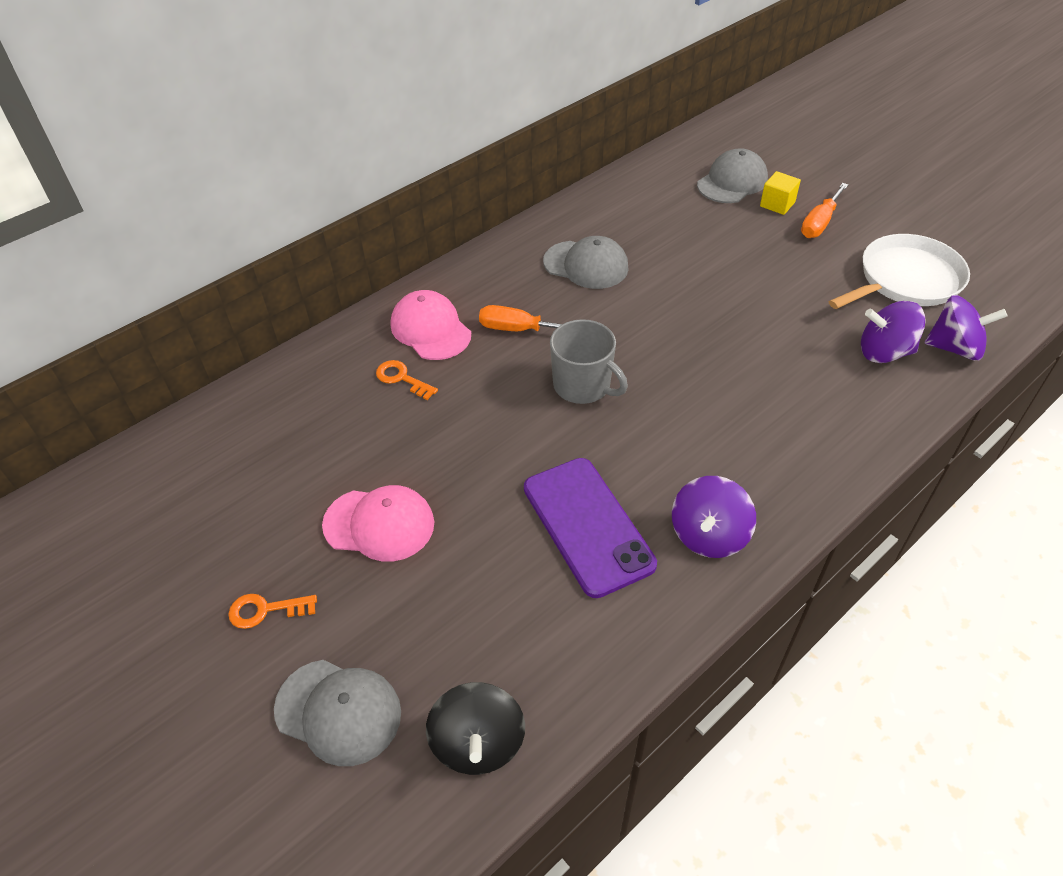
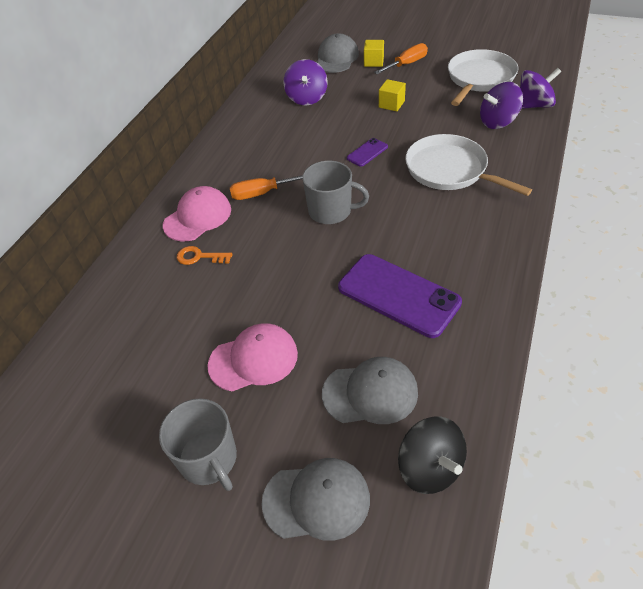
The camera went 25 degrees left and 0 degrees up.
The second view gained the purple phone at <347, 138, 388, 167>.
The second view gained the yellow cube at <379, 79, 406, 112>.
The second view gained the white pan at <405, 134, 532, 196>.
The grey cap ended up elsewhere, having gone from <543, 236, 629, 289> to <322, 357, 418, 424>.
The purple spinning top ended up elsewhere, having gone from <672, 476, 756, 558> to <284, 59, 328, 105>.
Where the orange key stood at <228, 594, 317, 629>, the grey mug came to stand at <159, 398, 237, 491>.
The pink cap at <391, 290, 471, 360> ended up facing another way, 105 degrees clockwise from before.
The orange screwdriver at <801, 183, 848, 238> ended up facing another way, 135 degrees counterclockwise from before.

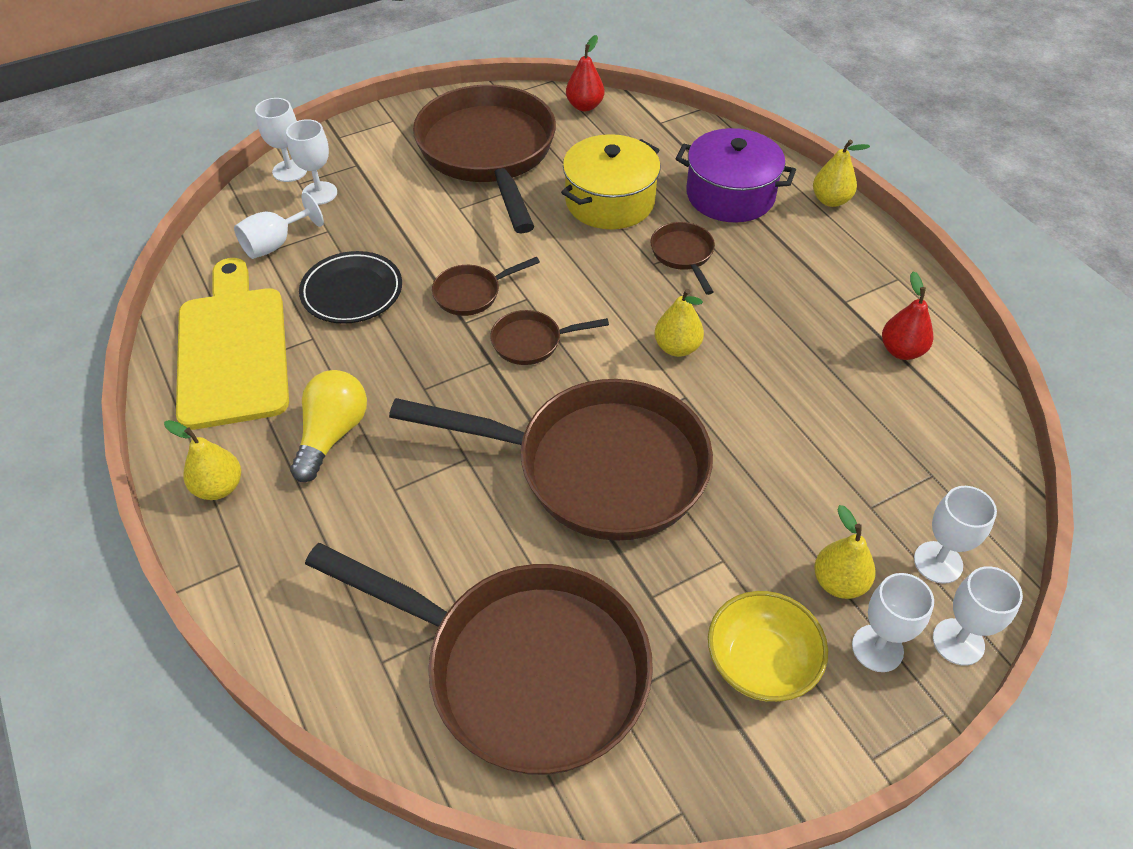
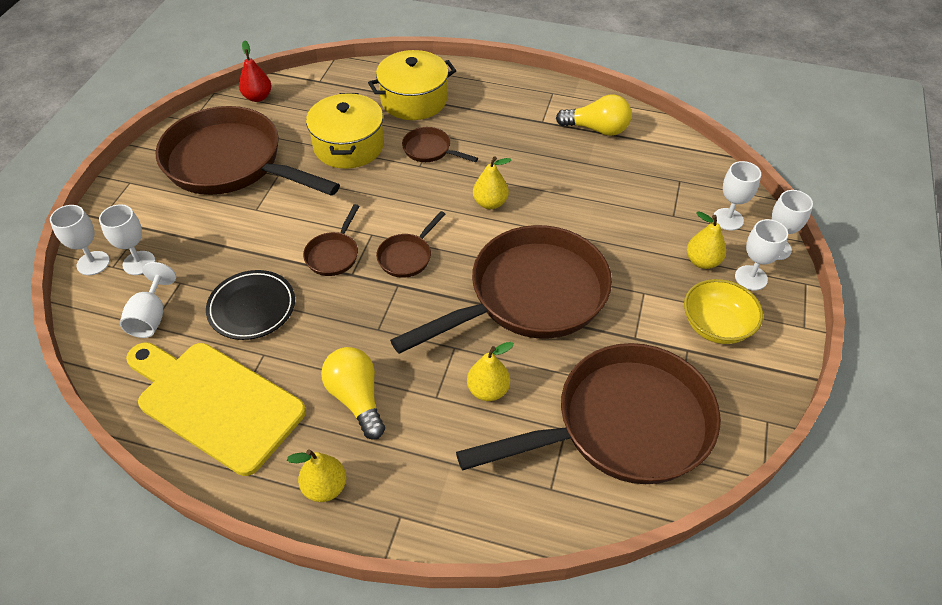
The camera went 45 degrees left and 0 degrees up.
The yellow pear ended up elsewhere, having gone from <813, 140, 870, 207> to <467, 342, 514, 401>.
Where the red pear stood at <882, 271, 933, 360>, the yellow light bulb came to stand at <556, 95, 632, 136>.
What was the purple pot at <676, 128, 796, 223> turned into the yellow pot at <368, 50, 456, 120>.

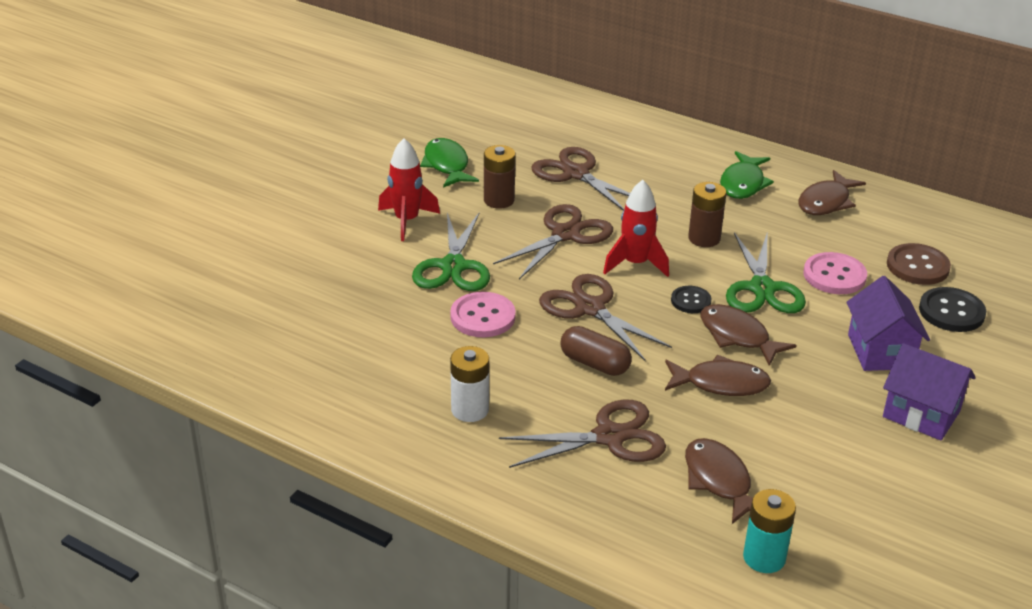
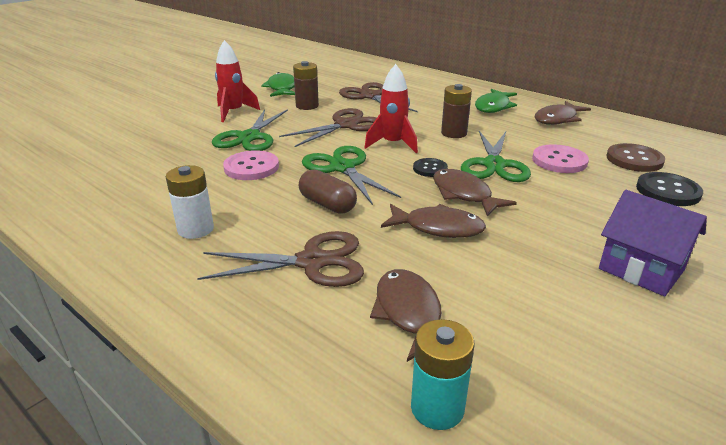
The camera went 10 degrees right and 5 degrees down.
The second view lost the purple house at <847, 276, 930, 371>.
What was the brown scissors at <539, 274, 672, 361> turned into the green scissors at <302, 146, 401, 205>.

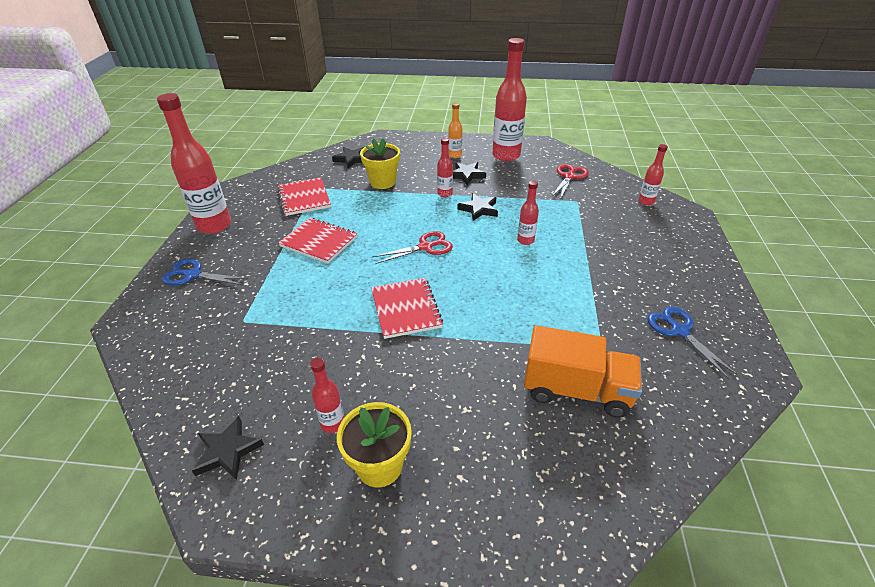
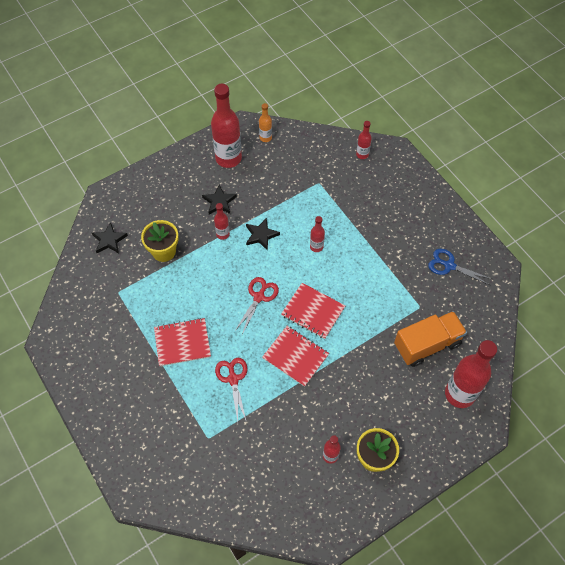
The camera went 40 degrees left and 20 degrees up.
The second view lost the blue scissors at <162, 259, 248, 286>.
The second view lost the black star at <192, 416, 264, 480>.
The red bottle ended up elsewhere, having gone from <157, 93, 231, 234> to <445, 340, 497, 408>.
The red notebook ended up elsewhere, having gone from <277, 178, 331, 216> to <281, 283, 345, 339>.
The orange bottle ended up elsewhere, having gone from <448, 103, 462, 158> to <259, 103, 272, 142>.
The red scissors ended up elsewhere, having gone from <552, 164, 589, 199> to <215, 358, 247, 421>.

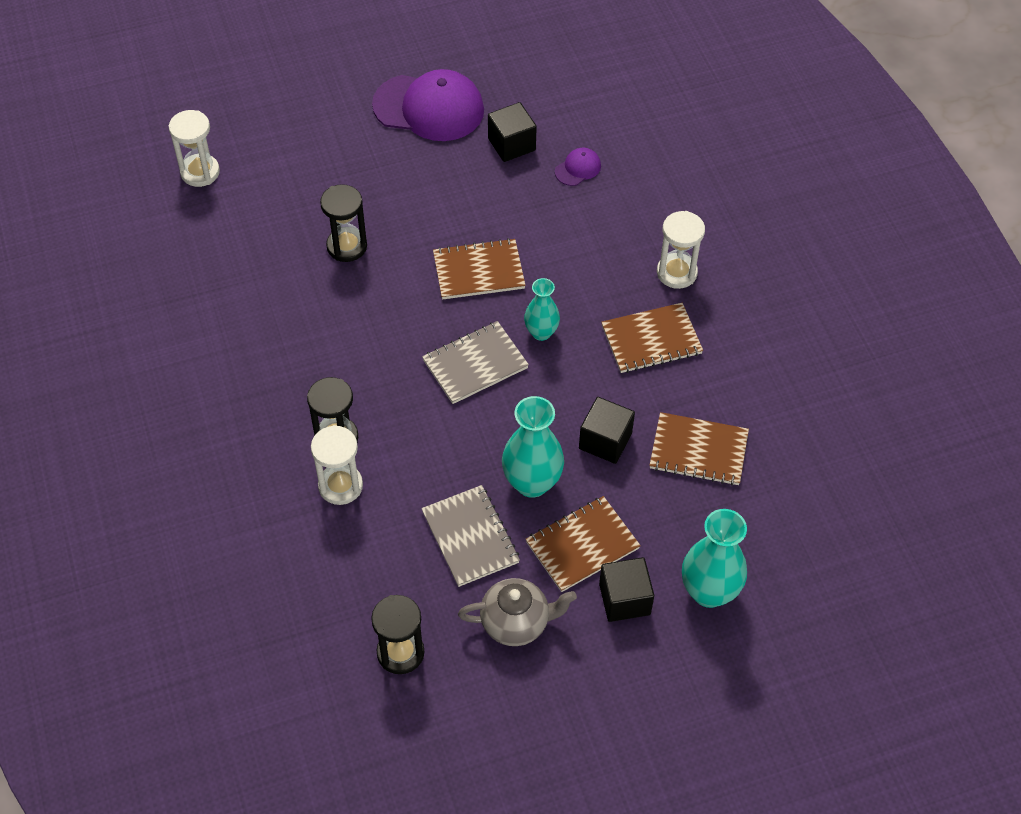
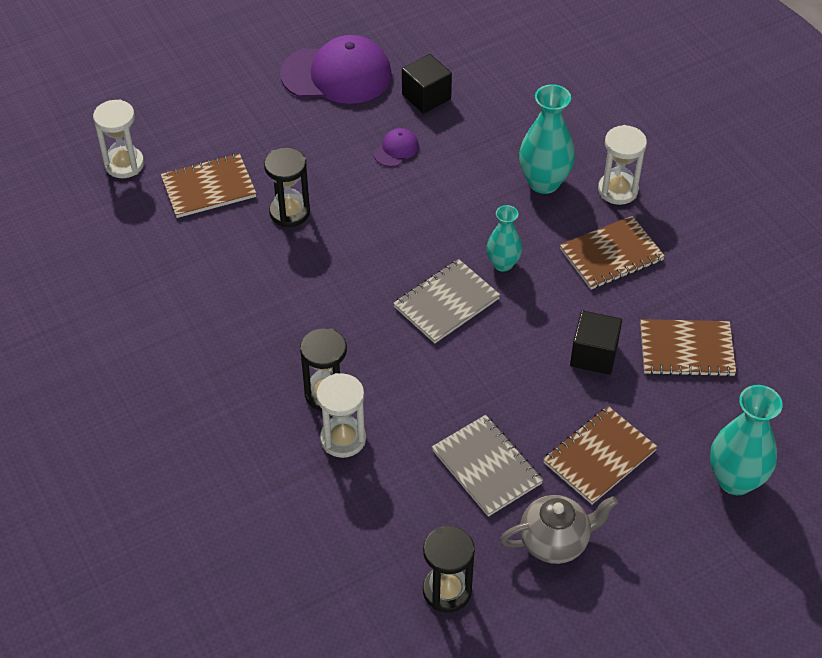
The camera went 10 degrees left and 5 degrees down.
The second view lost the black cube at <599, 557, 654, 622>.
The brown notebook ended up elsewhere, having gone from <433, 238, 526, 300> to <161, 153, 256, 218>.
The turquoise vase ended up elsewhere, having gone from <502, 396, 564, 498> to <519, 84, 575, 194>.
The purple cap ended up elsewhere, having gone from <555, 148, 601, 186> to <374, 128, 419, 167>.

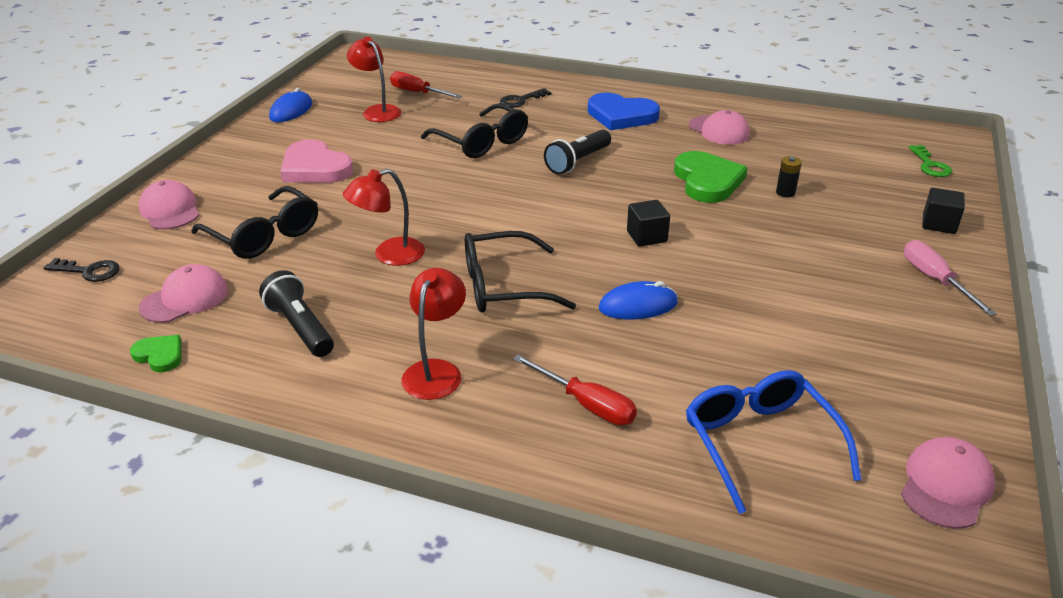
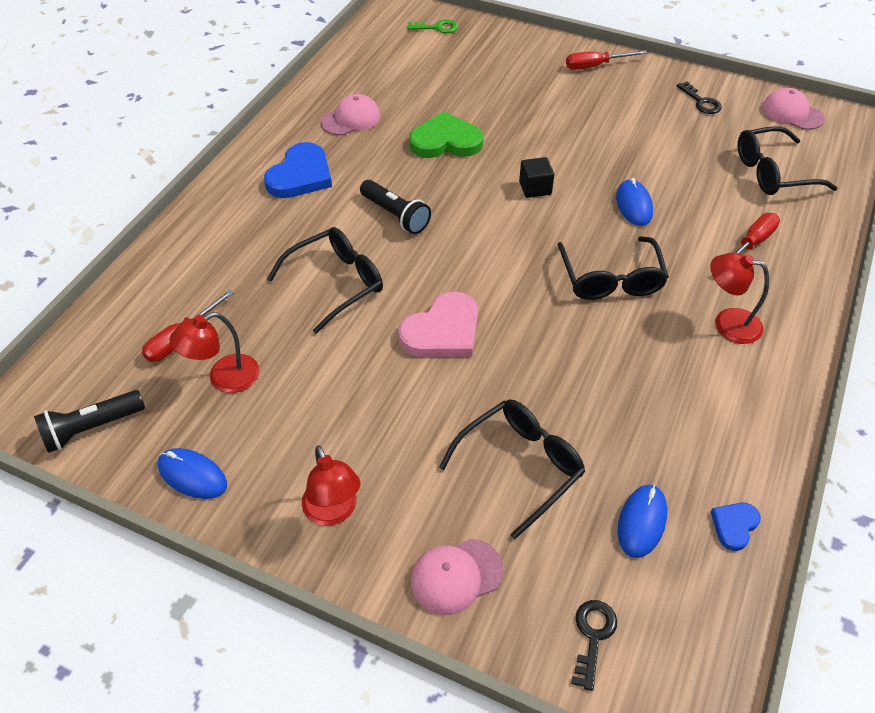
The camera went 85 degrees left and 15 degrees up.
The second view lost the black battery at <776, 156, 802, 197>.
The second view lost the black cube at <922, 188, 965, 234>.
The black flashlight ended up elsewhere, having gone from <259, 270, 334, 357> to <34, 390, 145, 453>.
The pink heart ended up elsewhere, having gone from <280, 139, 353, 183> to <398, 292, 478, 357>.
The red lamp ended up elsewhere, having gone from <343, 169, 425, 266> to <302, 445, 360, 526>.
The black key ended up elsewhere, having gone from <500, 88, 551, 108> to <677, 81, 722, 114>.
Where the pink cap stood at <139, 264, 228, 323>, the blue mouse came to stand at <618, 485, 667, 558>.
What was the green heart at <130, 335, 182, 372> turned into the blue heart at <711, 503, 761, 551>.
What was the blue glasses at <686, 370, 861, 514> turned into the black glasses at <738, 126, 837, 195>.
What was the pink screwdriver at <904, 240, 997, 316> turned into the red screwdriver at <566, 50, 647, 70>.

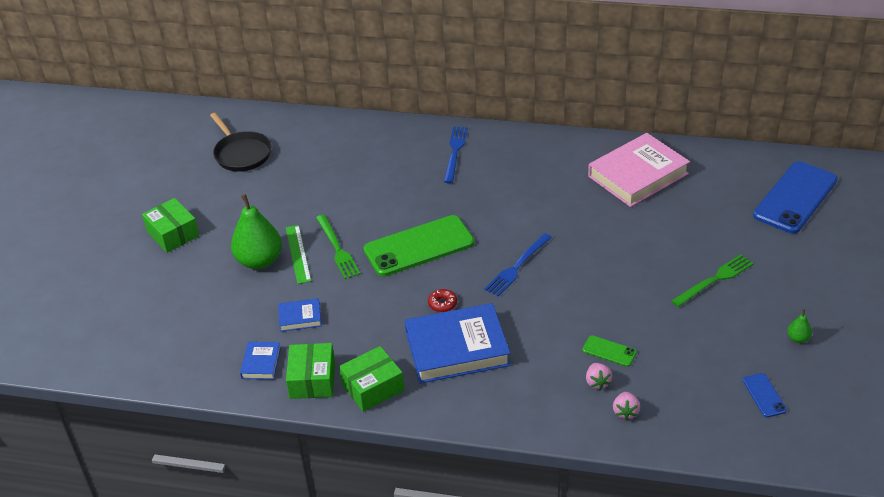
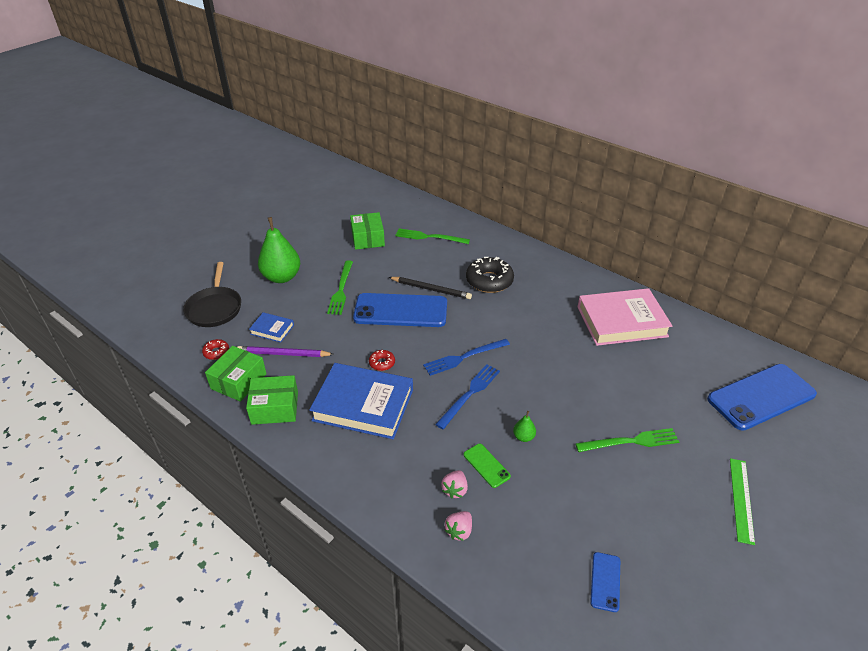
The camera went 25 degrees right and 0 degrees up.
The second view gained the purple pencil at <238, 346, 334, 357>.
The second view gained the black pencil at <389, 277, 472, 299>.
The second view gained the green fork at <395, 228, 470, 244>.
The second view gained the black donut at <466, 257, 514, 293>.
The green box ended up elsewhere, having gone from <142, 198, 200, 253> to <350, 212, 385, 250>.
The black pan ended up elsewhere, having gone from <210, 113, 272, 172> to <183, 262, 241, 327>.
The green ruler ended up elsewhere, having gone from <286, 225, 311, 284> to <730, 458, 755, 545>.
The blue fork ended up elsewhere, having gone from <444, 126, 468, 183> to <435, 364, 500, 429>.
The green pear ended up elsewhere, having gone from <787, 309, 812, 343> to <513, 411, 536, 442>.
Where the blue book stood at <240, 342, 281, 380>, the red donut came to stand at <202, 339, 229, 360>.
What was the green phone at <364, 215, 474, 276> turned into the blue phone at <353, 293, 447, 327>.

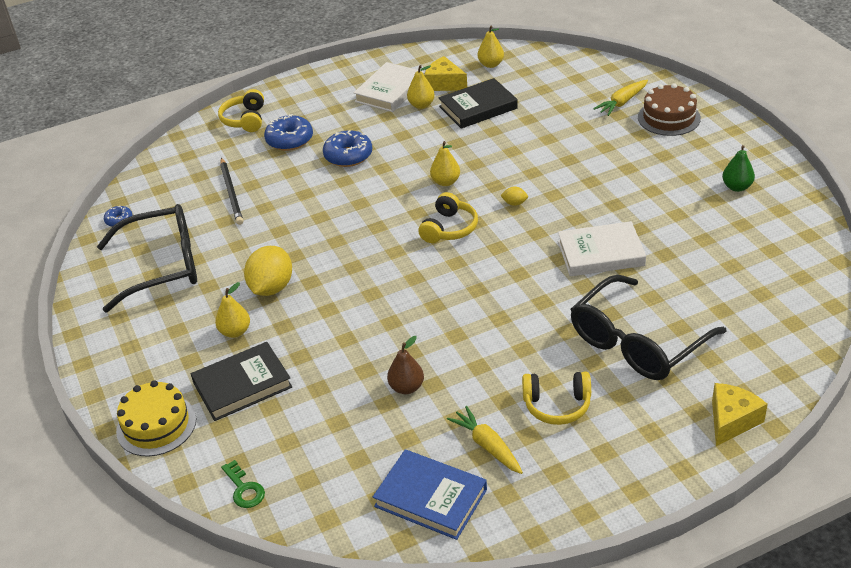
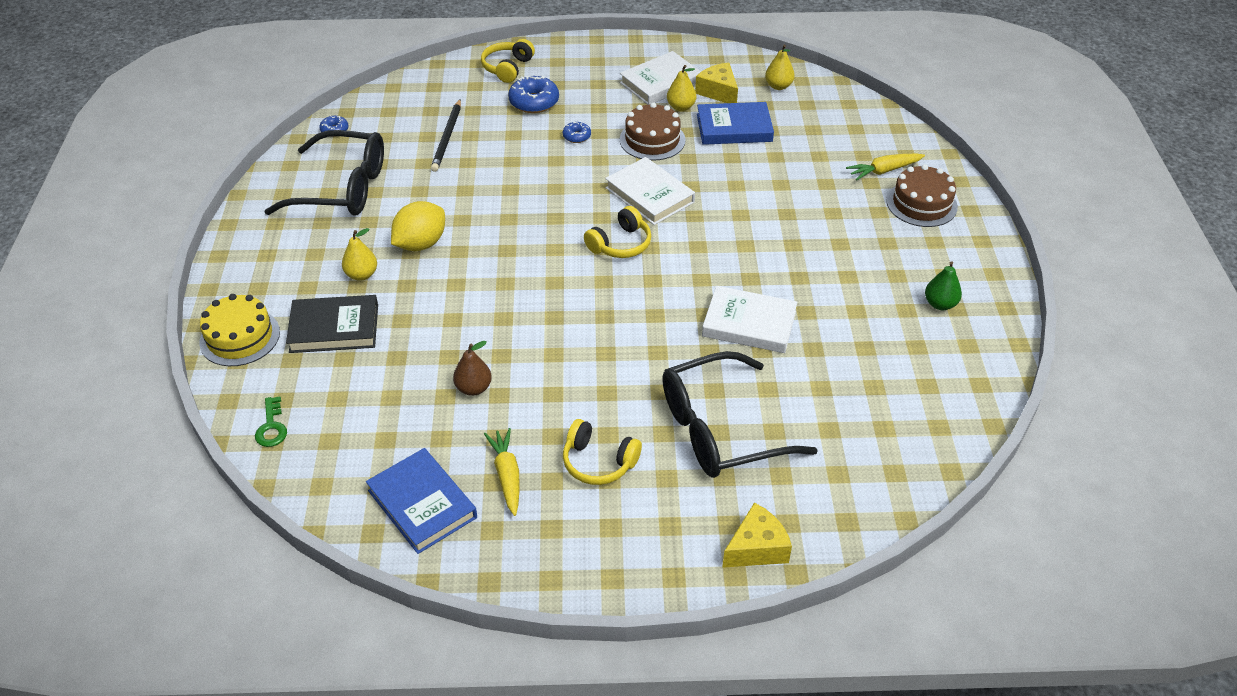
The camera went 20 degrees right and 5 degrees up.
The second view lost the yellow lemon at <500, 186, 528, 206>.
The second view gained the brown cake at <620, 102, 686, 161>.
Where the yellow pear stood at <430, 141, 460, 186>, the white book came to stand at <605, 157, 695, 225>.
What was the black book at <439, 78, 518, 129> turned into the blue book at <697, 102, 774, 145>.
The size of the blue donut at <323, 130, 372, 167> changed by a factor of 0.55.

